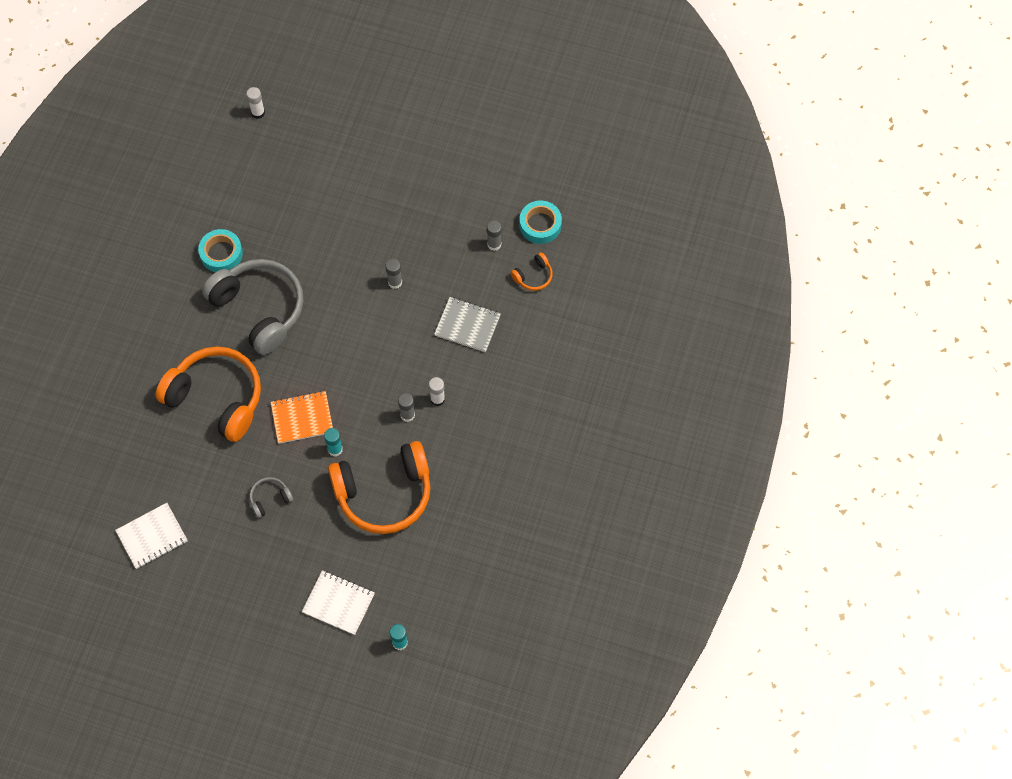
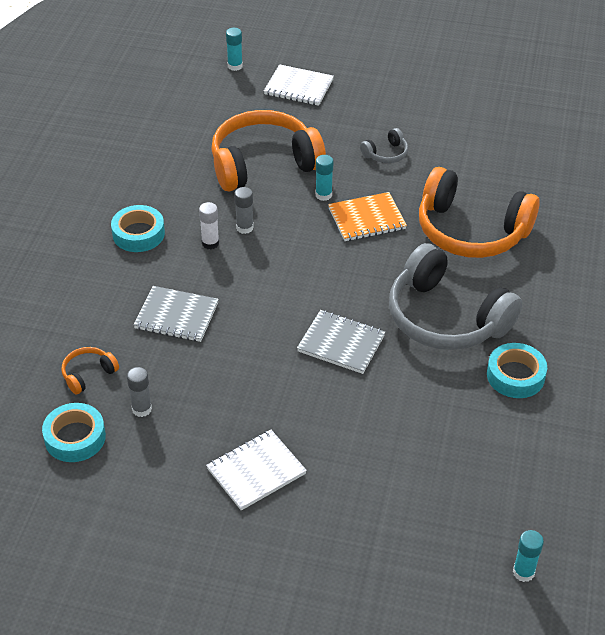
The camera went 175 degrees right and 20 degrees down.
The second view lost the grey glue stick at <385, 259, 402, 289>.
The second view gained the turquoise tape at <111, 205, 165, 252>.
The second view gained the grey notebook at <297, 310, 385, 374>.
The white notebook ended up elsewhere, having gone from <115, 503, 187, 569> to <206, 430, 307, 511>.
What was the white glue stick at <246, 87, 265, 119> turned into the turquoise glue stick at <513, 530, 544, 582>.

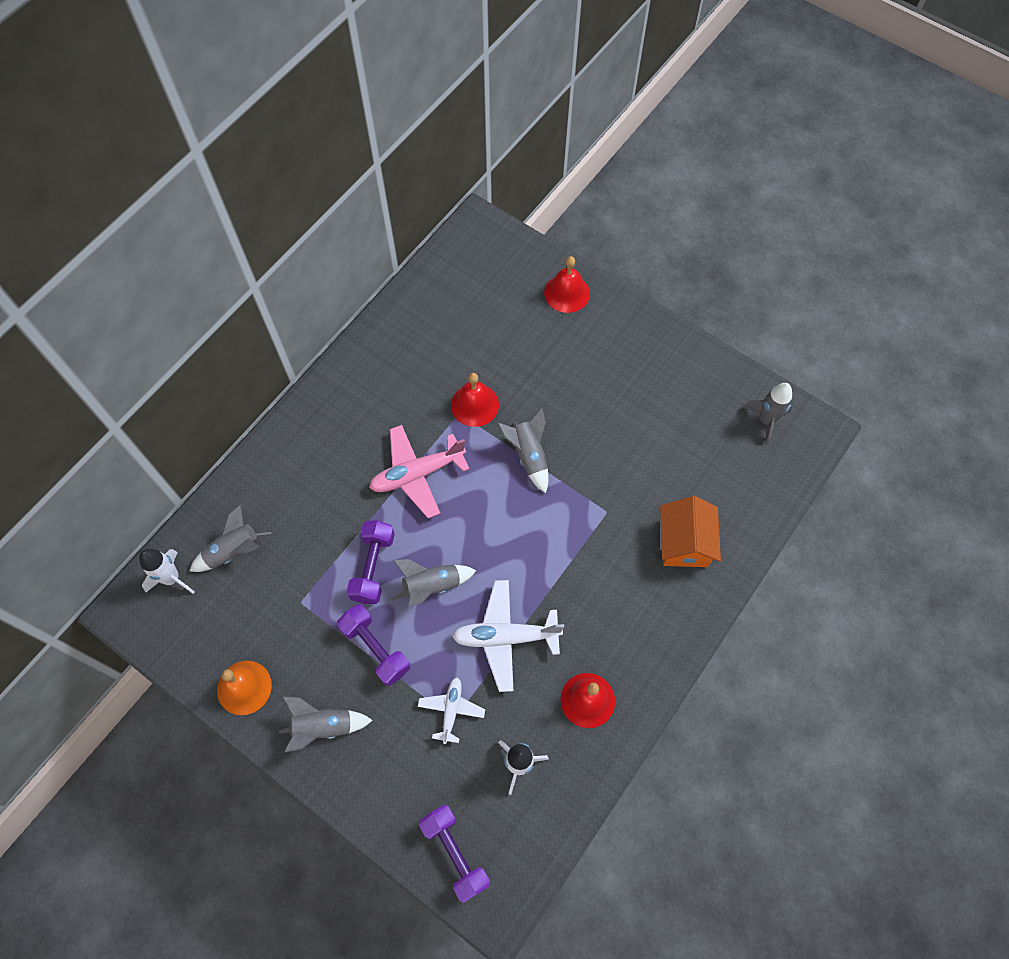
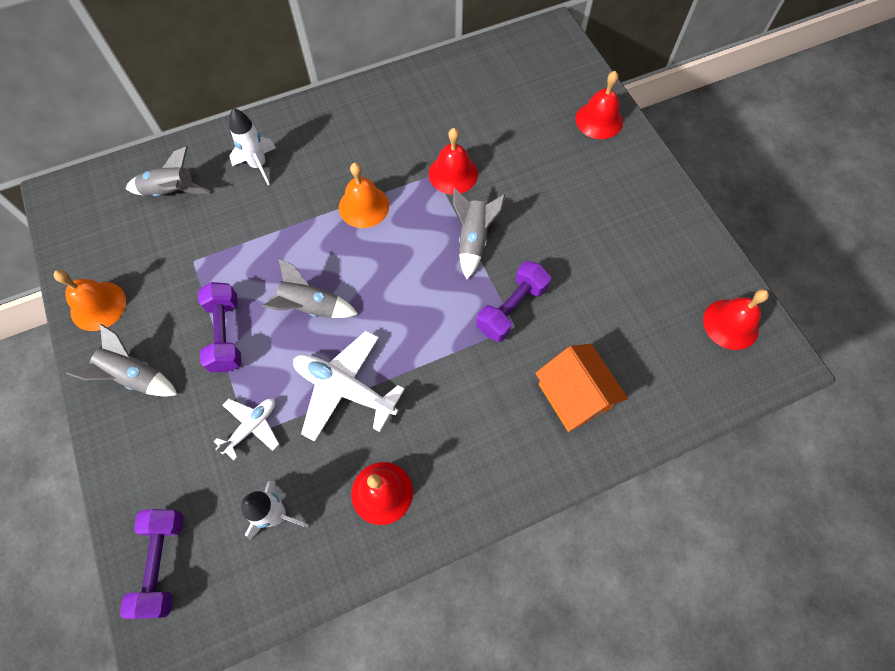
The camera went 30 degrees right and 0 degrees up.
The white rocket ended up elsewhere, having gone from <139, 549, 194, 594> to <229, 108, 276, 185>.
The purple dumbbell ended up elsewhere, having gone from <346, 520, 395, 604> to <476, 261, 551, 342>.
Where the pink plane stood at <369, 425, 469, 518>, the orange bell came to stand at <339, 163, 389, 228>.
Where the grey rocket stood at <744, 383, 792, 445>, the red bell came to stand at <703, 289, 769, 350>.
The orange house at <660, 496, 721, 567> ended up facing another way, 60 degrees counterclockwise from before.

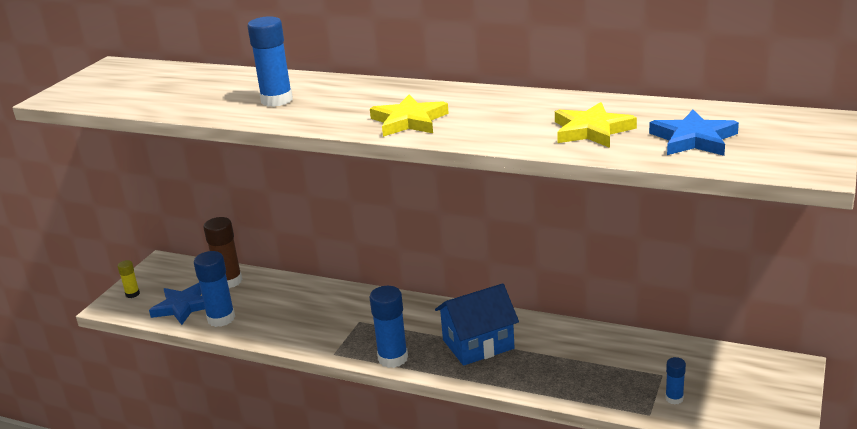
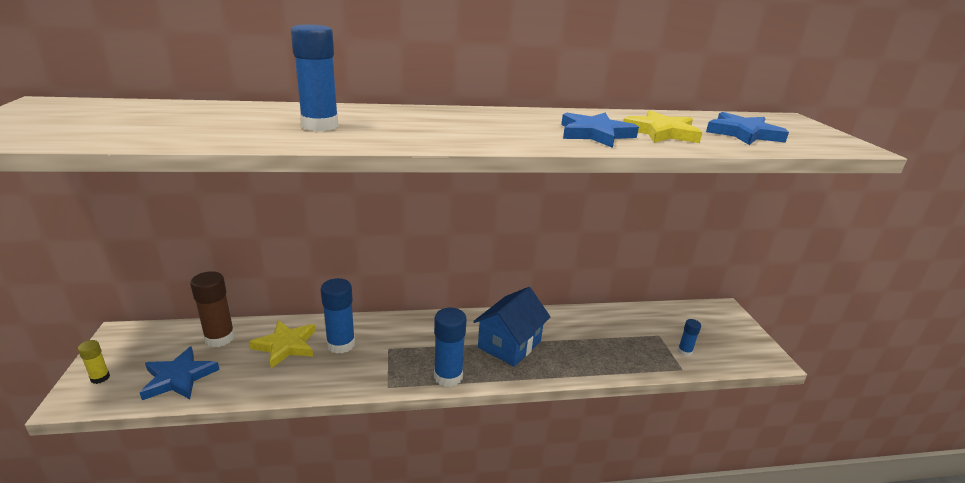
The camera went 35 degrees left and 0 degrees up.
The second view gained the blue star at <561, 113, 639, 148>.
The blue glue stick ended up elsewhere, having gone from <194, 251, 235, 327> to <321, 278, 355, 354>.
The yellow star ended up elsewhere, having gone from <370, 95, 449, 137> to <249, 320, 316, 368>.

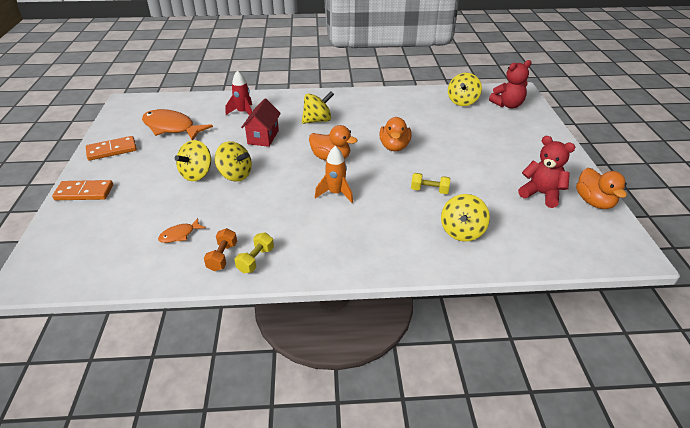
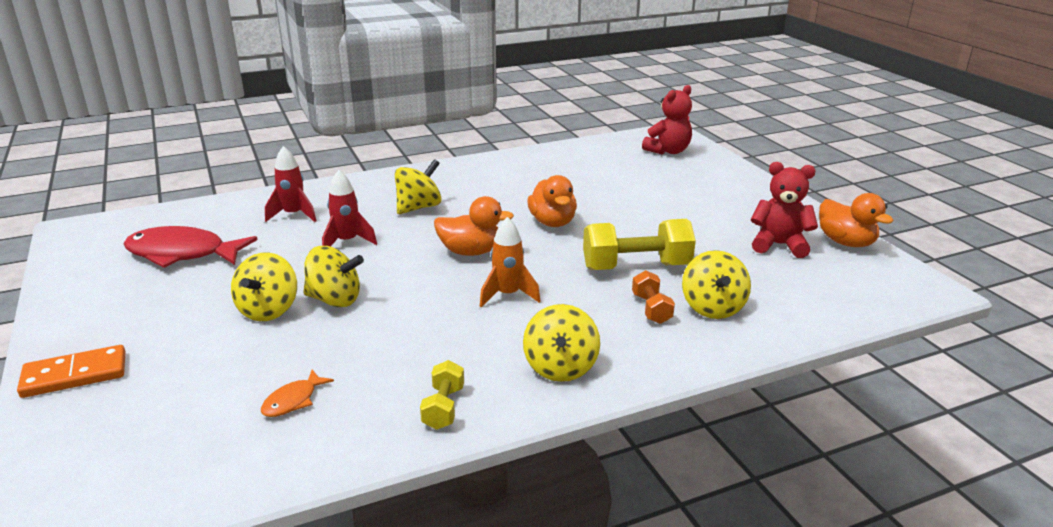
The camera went 20 degrees left and 10 degrees down.
The second view lost the orange domino at <86, 136, 137, 161>.
The orange dumbbell ended up elsewhere, having gone from <204, 228, 237, 271> to <632, 270, 675, 324>.
The yellow spinning top ended up elsewhere, having gone from <448, 73, 482, 106> to <523, 304, 600, 382>.
Where the red house stood at <241, 99, 281, 147>, the red rocket came to stand at <322, 170, 377, 247>.
What was the orange fish at <142, 109, 213, 140> turned into the red fish at <124, 226, 258, 268>.
The size of the yellow dumbbell at <411, 173, 450, 194> changed by a factor of 1.88.

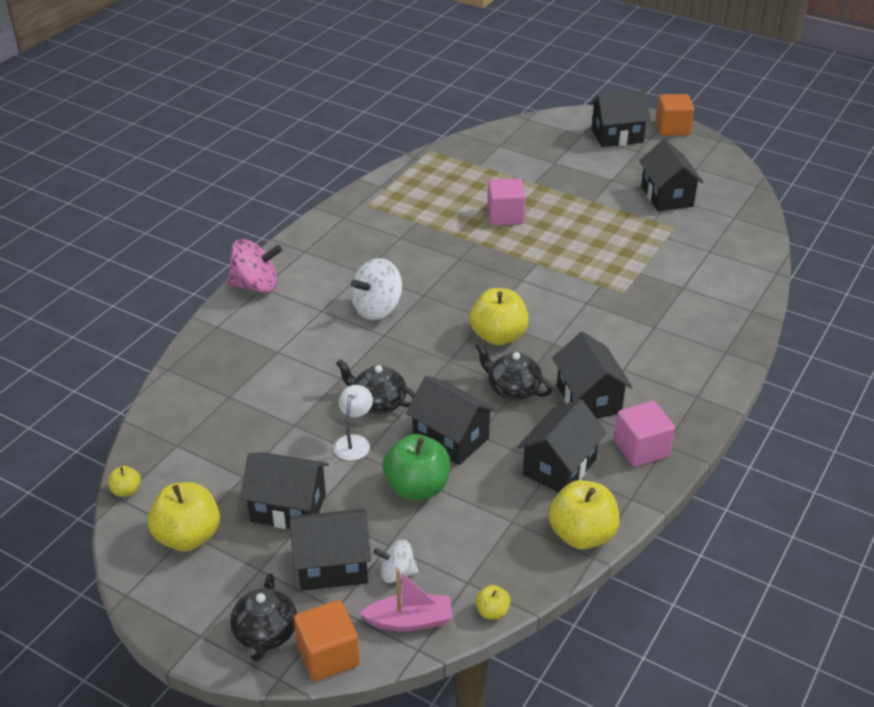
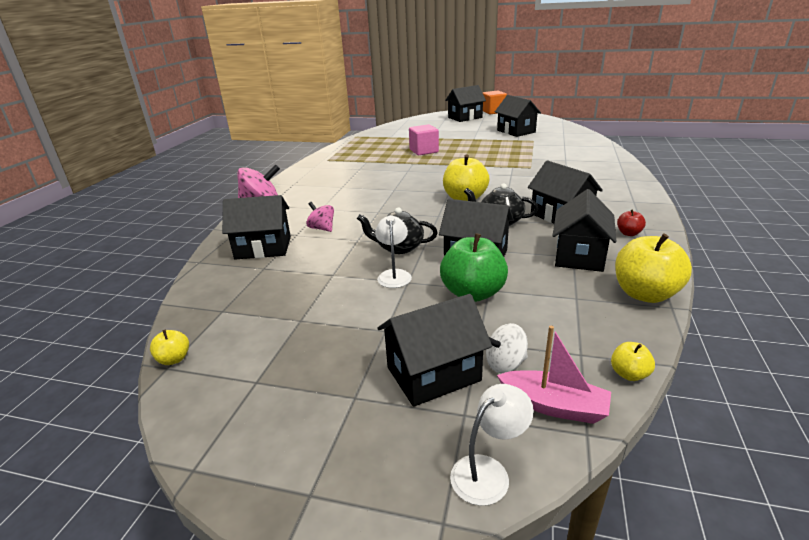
The camera went 15 degrees left and 10 degrees down.
The second view lost the yellow apple at <147, 482, 220, 551>.
The second view lost the black teapot at <230, 573, 297, 661>.
The second view lost the white spinning top at <351, 258, 402, 320>.
The second view gained the pink spinning top at <306, 202, 334, 232>.
The black house ended up elsewhere, having gone from <240, 452, 329, 529> to <222, 195, 291, 259>.
Where the orange cube stood at <294, 600, 360, 681>, the white lamp came to stand at <450, 384, 534, 506>.
Where the pink cube stood at <614, 401, 675, 467>, the red apple came to stand at <617, 209, 646, 236>.
The pink boat at <360, 569, 453, 631> ended up facing another way, 45 degrees clockwise from before.

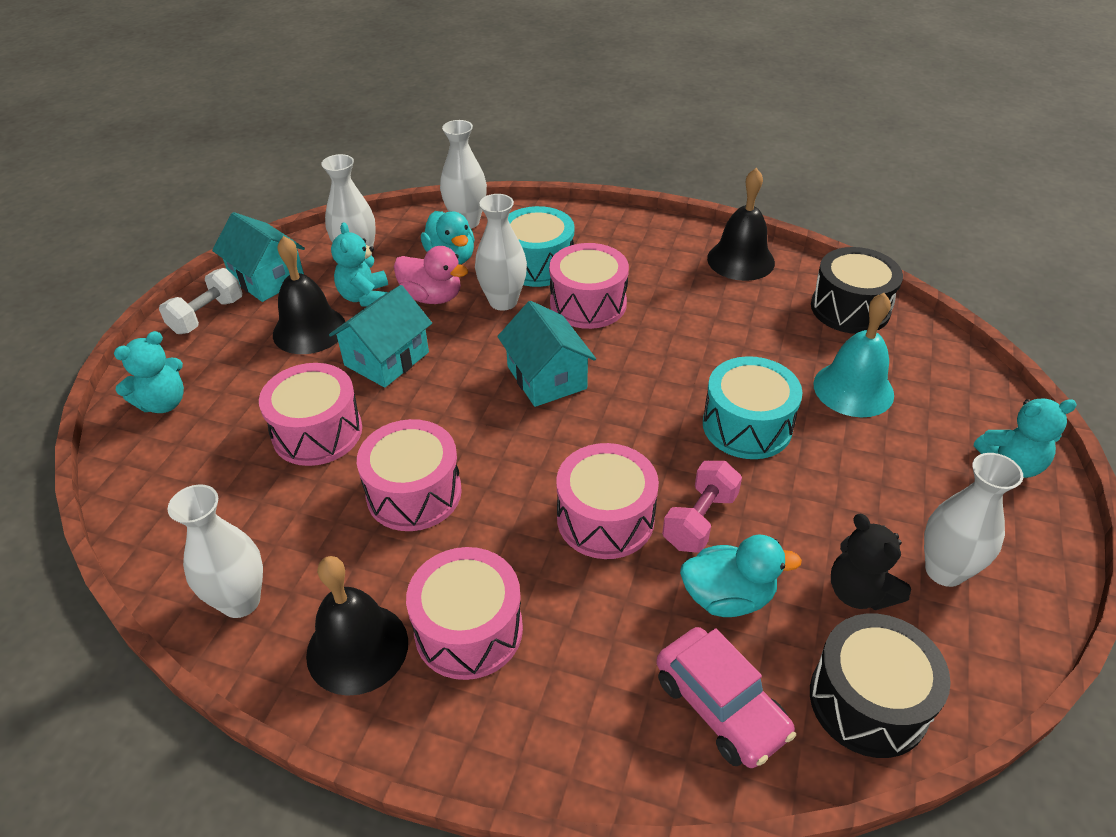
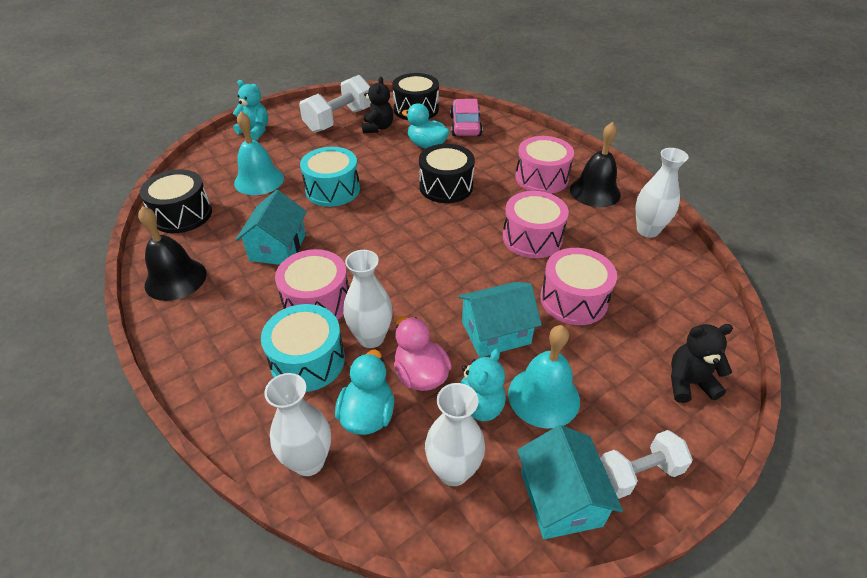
The camera went 145 degrees left and 0 degrees up.
The second view lost the pink dumbbell at <662, 461, 742, 553>.
The turquoise house ended up elsewhere, having gone from <497, 301, 596, 407> to <236, 190, 307, 265>.
Where the white vase stood at <924, 453, 1023, 587>, the white dumbbell came to stand at <299, 75, 371, 133>.
What was the turquoise teddy bear at <114, 331, 184, 413> turned into the black teddy bear at <671, 324, 733, 403>.
What was the black bell at <273, 236, 345, 354> turned into the turquoise bell at <508, 325, 580, 428>.
What was the pink drum at <556, 443, 659, 559> turned into the black drum at <419, 144, 475, 203>.

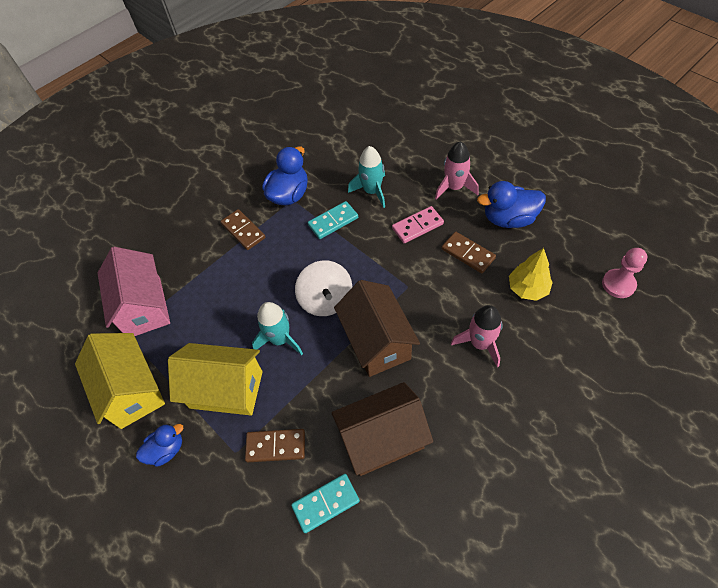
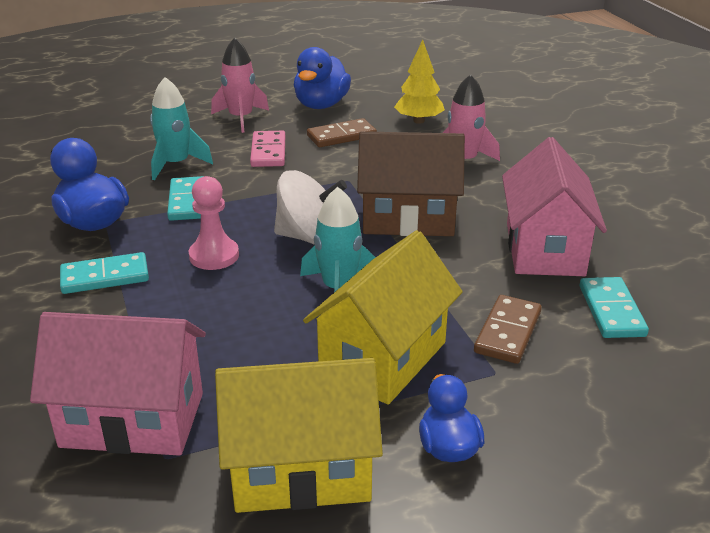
The camera went 70 degrees left and 25 degrees down.
The pink pawn ended up elsewhere, having gone from <602, 248, 647, 298> to <189, 176, 239, 270>.
What was the brown domino at <220, 209, 266, 250> turned into the turquoise domino at <60, 252, 149, 294>.
What was the brown house at <331, 382, 433, 476> turned into the pink house at <502, 137, 607, 276>.

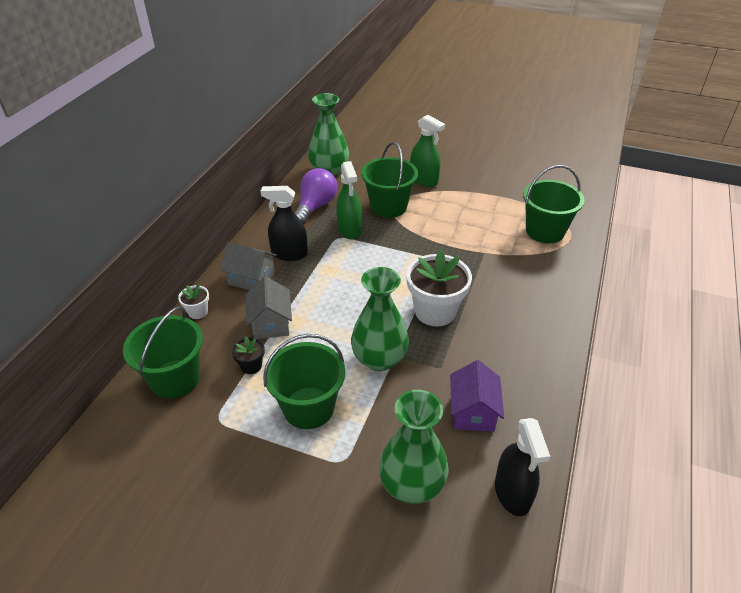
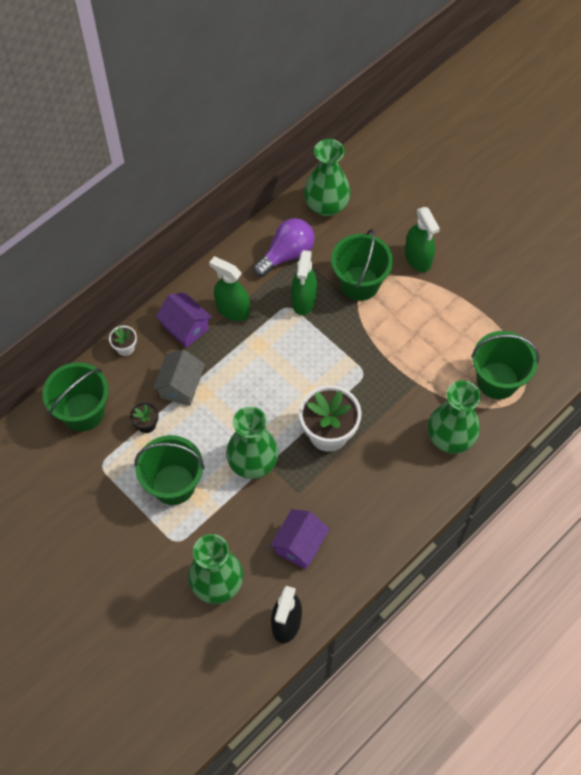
The camera went 25 degrees right and 20 degrees up.
The second view gained the green vase at <428, 380, 481, 454>.
What was the grey house at <220, 242, 277, 290> turned into the purple house at <156, 293, 212, 348>.
What was the black spray bottle at <261, 186, 308, 261> turned into the green spray bottle at <209, 256, 250, 321>.

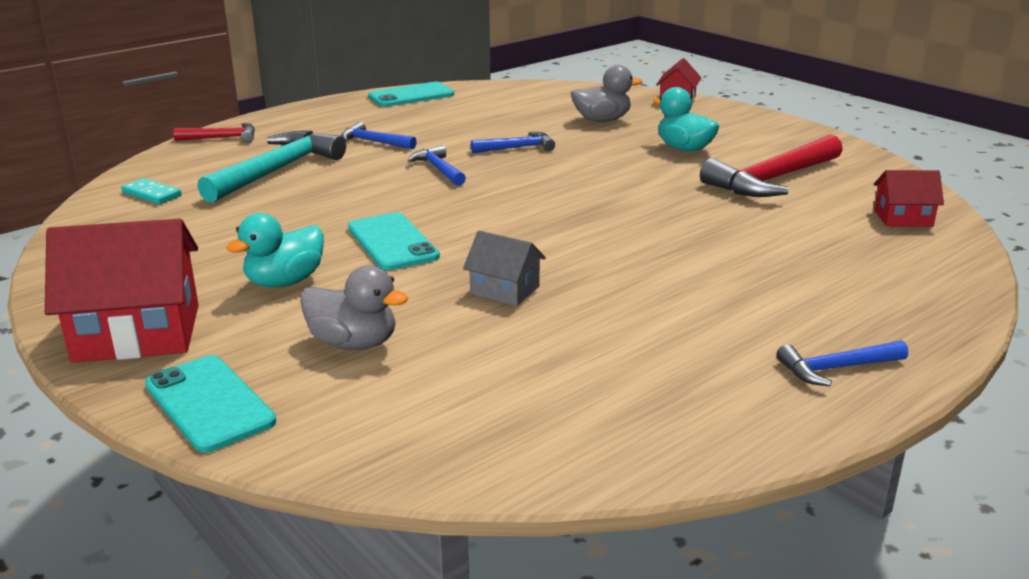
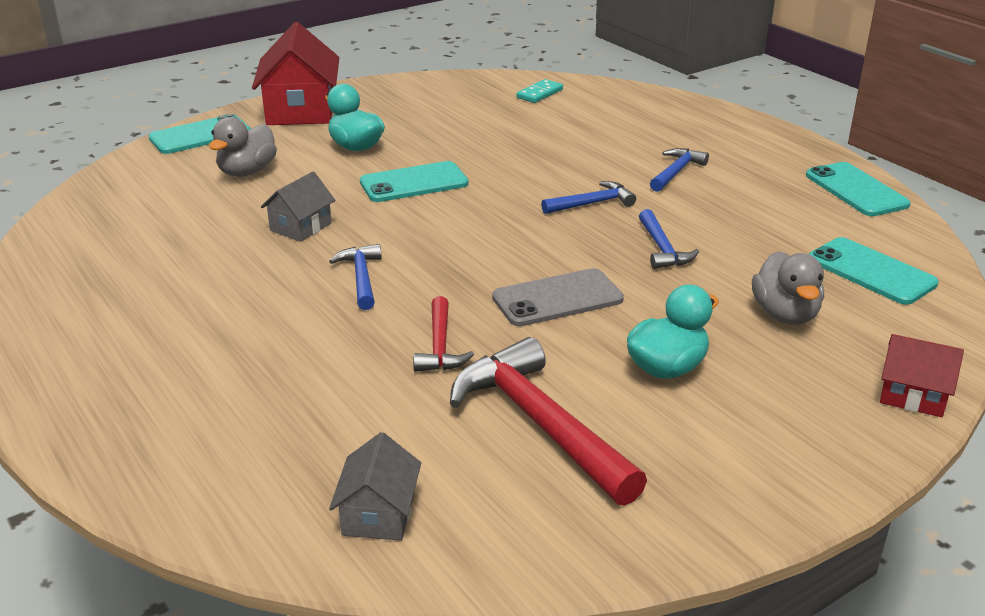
The camera went 95 degrees right and 5 degrees up.
The second view lost the turquoise hammer at <198, 131, 346, 203>.
The second view gained the grey phone at <492, 268, 624, 326>.
The second view gained the turquoise phone at <809, 237, 939, 305>.
The red hammer ended up elsewhere, having gone from <173, 123, 255, 143> to <413, 296, 474, 372>.
The blue hammer ended up elsewhere, having gone from <776, 340, 908, 386> to <329, 244, 382, 310>.
What was the red house at <874, 170, 944, 227> turned into the grey house at <329, 432, 421, 541>.

